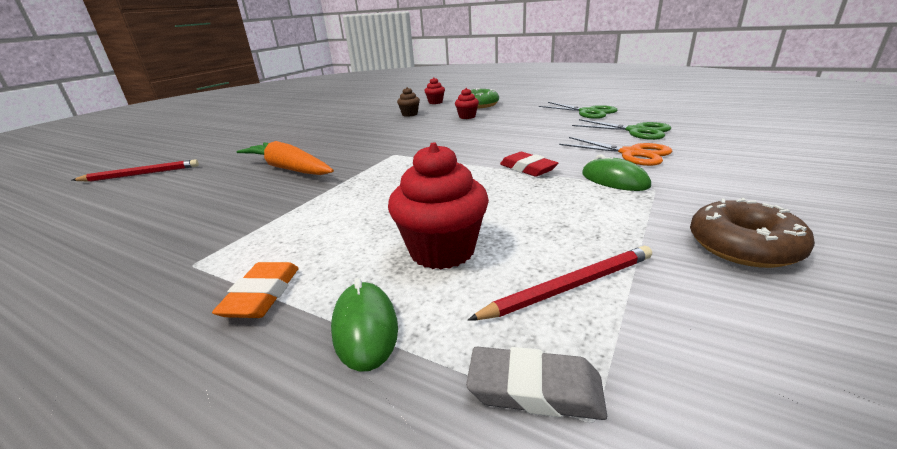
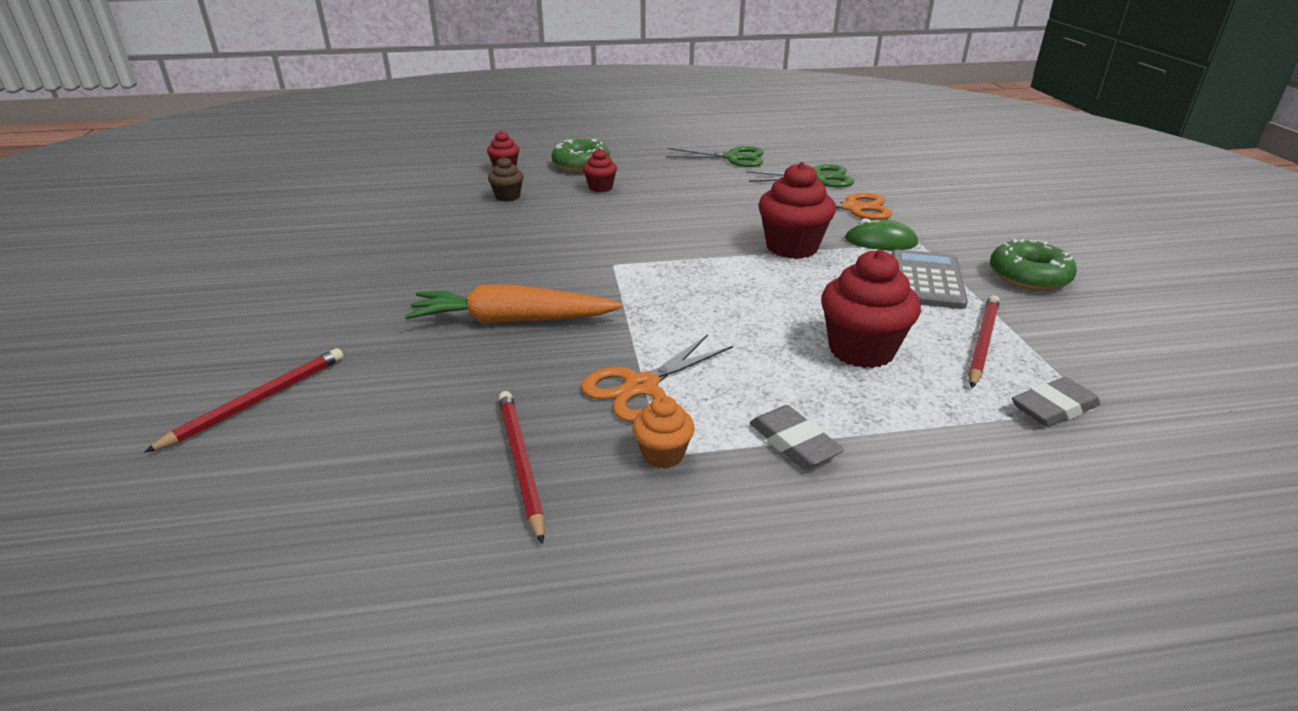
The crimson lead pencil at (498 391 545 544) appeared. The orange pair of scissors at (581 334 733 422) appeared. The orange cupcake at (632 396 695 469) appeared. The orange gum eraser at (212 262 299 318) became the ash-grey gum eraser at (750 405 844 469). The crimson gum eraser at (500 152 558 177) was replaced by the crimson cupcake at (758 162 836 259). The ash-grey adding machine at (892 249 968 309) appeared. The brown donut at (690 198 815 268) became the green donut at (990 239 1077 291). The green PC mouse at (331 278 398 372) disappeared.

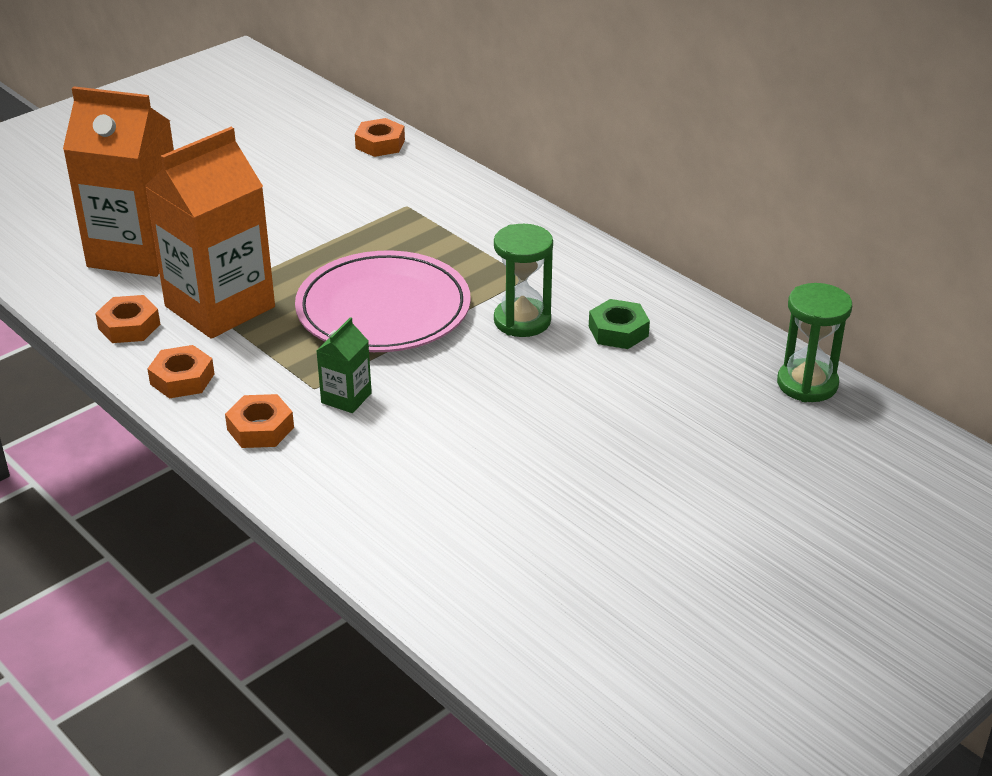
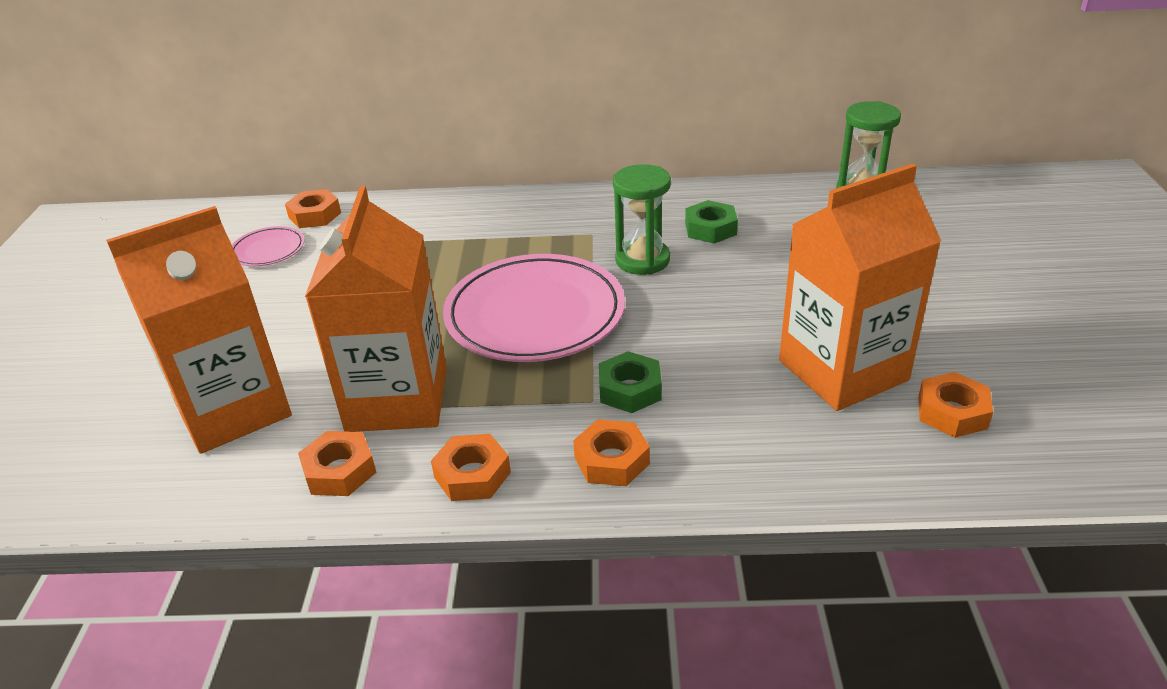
The rose-pink plate at (232 226 305 266) appeared. The green milk carton at (316 317 372 413) was replaced by the green hex nut at (599 351 662 413). The orange milk carton at (779 164 941 411) appeared. The orange hex nut at (918 372 993 438) appeared.

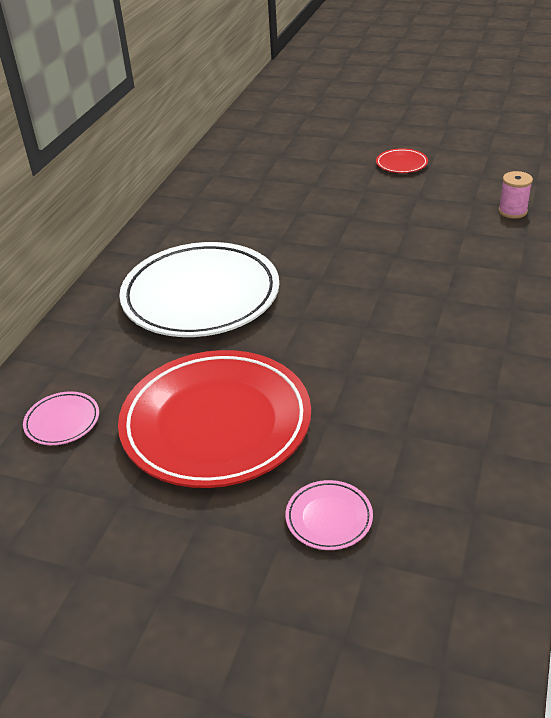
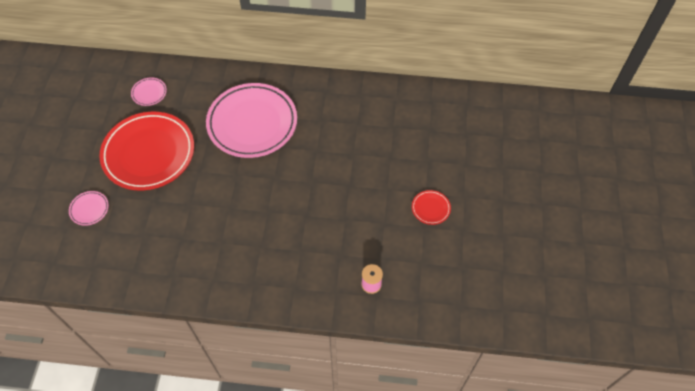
The snow-white plate at (119 242 279 337) became the rose-pink plate at (206 83 297 158).

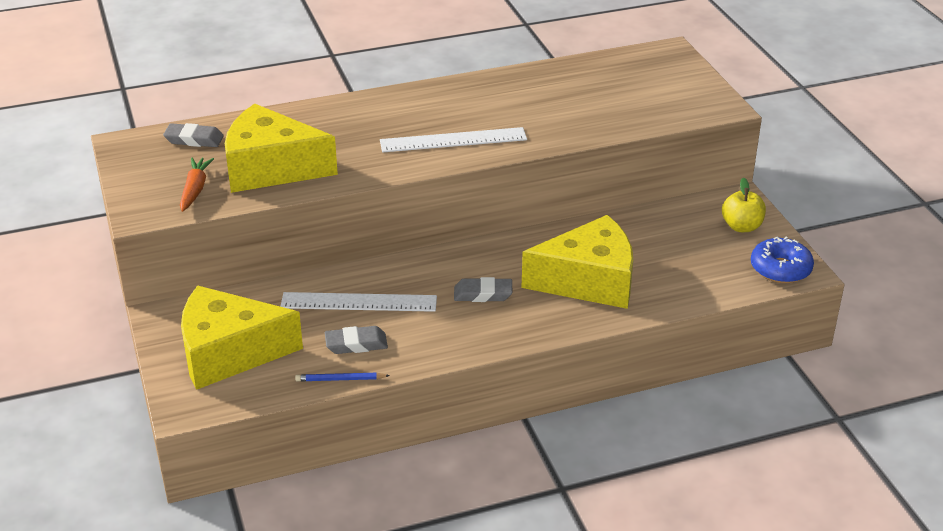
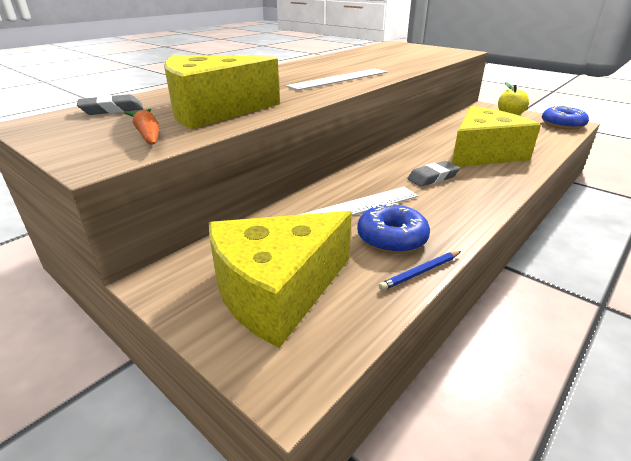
The ash-grey gum eraser at (325 326 388 354) was replaced by the cobalt donut at (357 202 430 254).

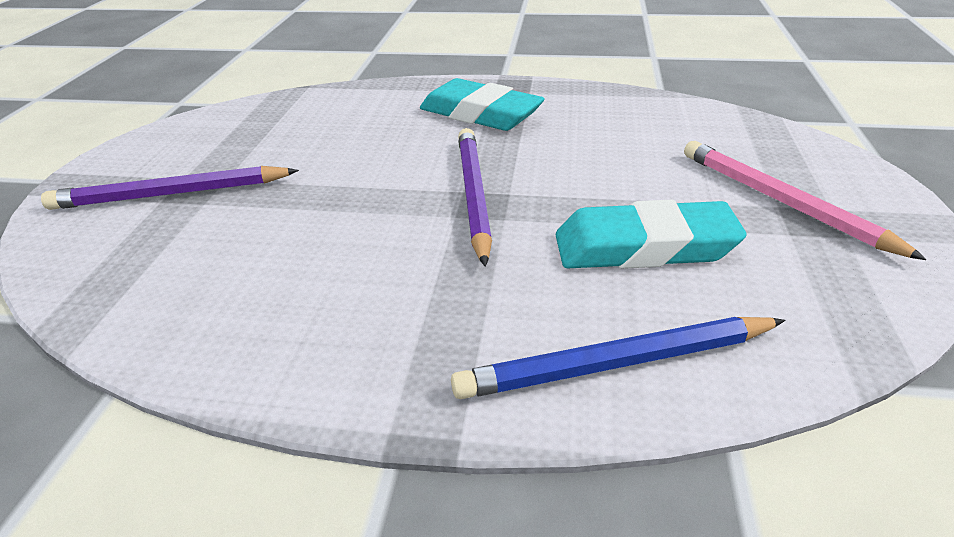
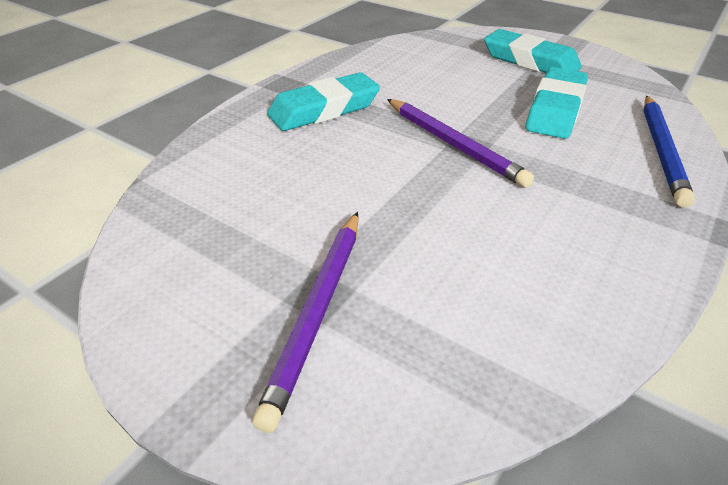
The royal purple lead pencil at (458 128 492 267) turned 150 degrees counterclockwise. The rose-pink lead pencil at (684 141 927 260) was replaced by the teal gum eraser at (484 29 582 73).

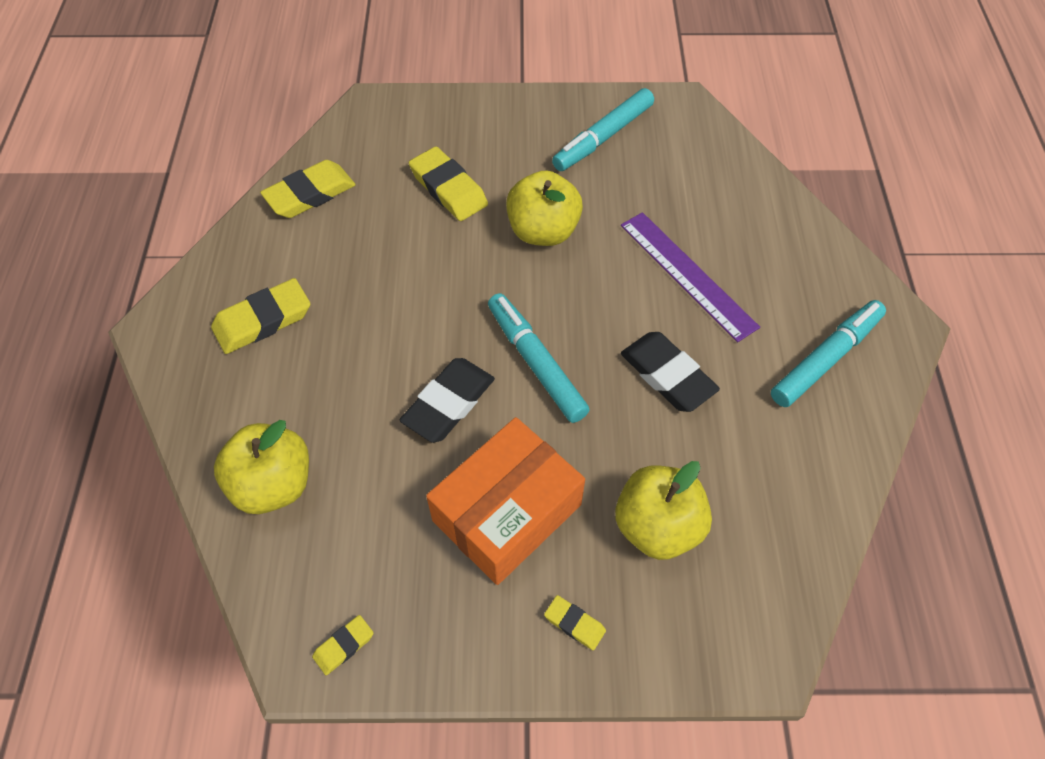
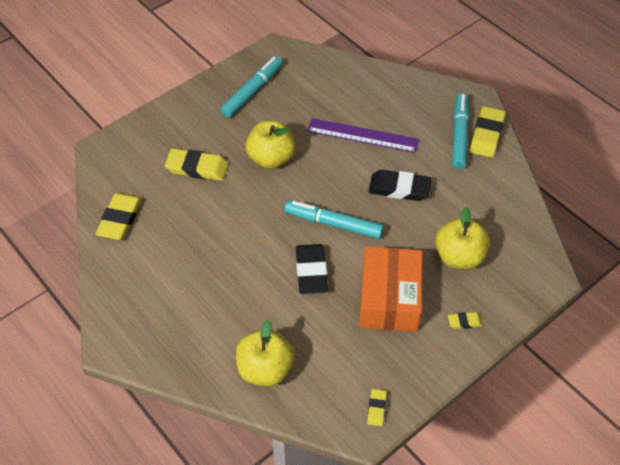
The teal marker pen at (552 88 654 171) turned 150 degrees counterclockwise. The golden gum eraser moved from (211 278 310 354) to (470 106 506 158).

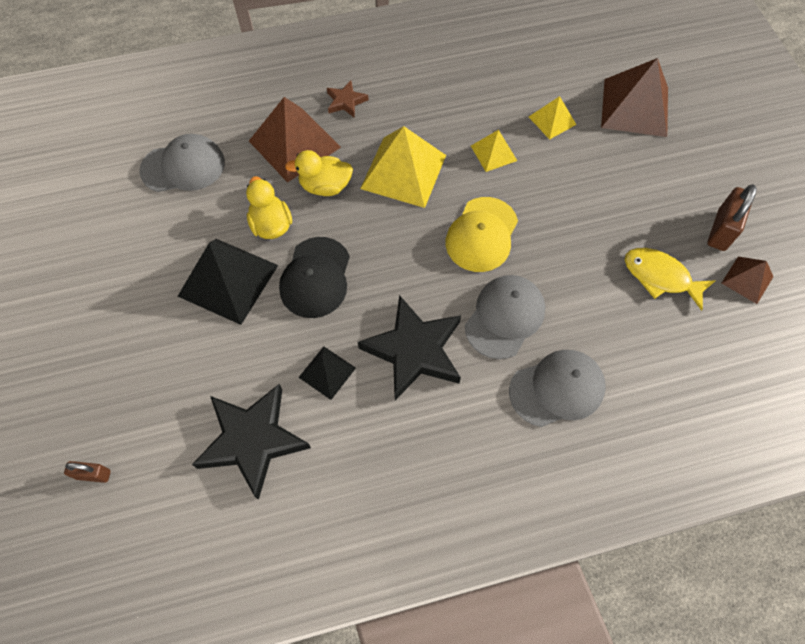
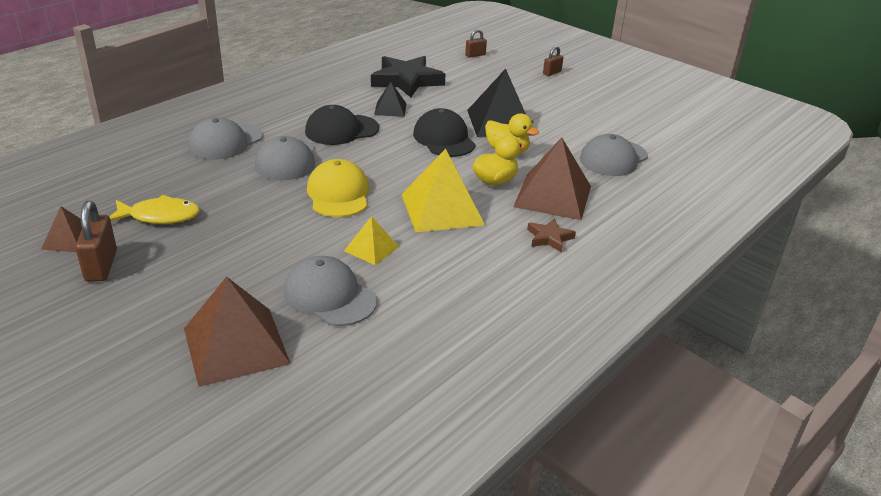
The golden pyramid at (529 96 576 140) was replaced by the ash-grey baseball cap at (284 256 377 326). The ebony five-pointed star at (358 295 461 400) was replaced by the ebony baseball cap at (305 105 379 145). The brown lock at (543 46 564 76) appeared.

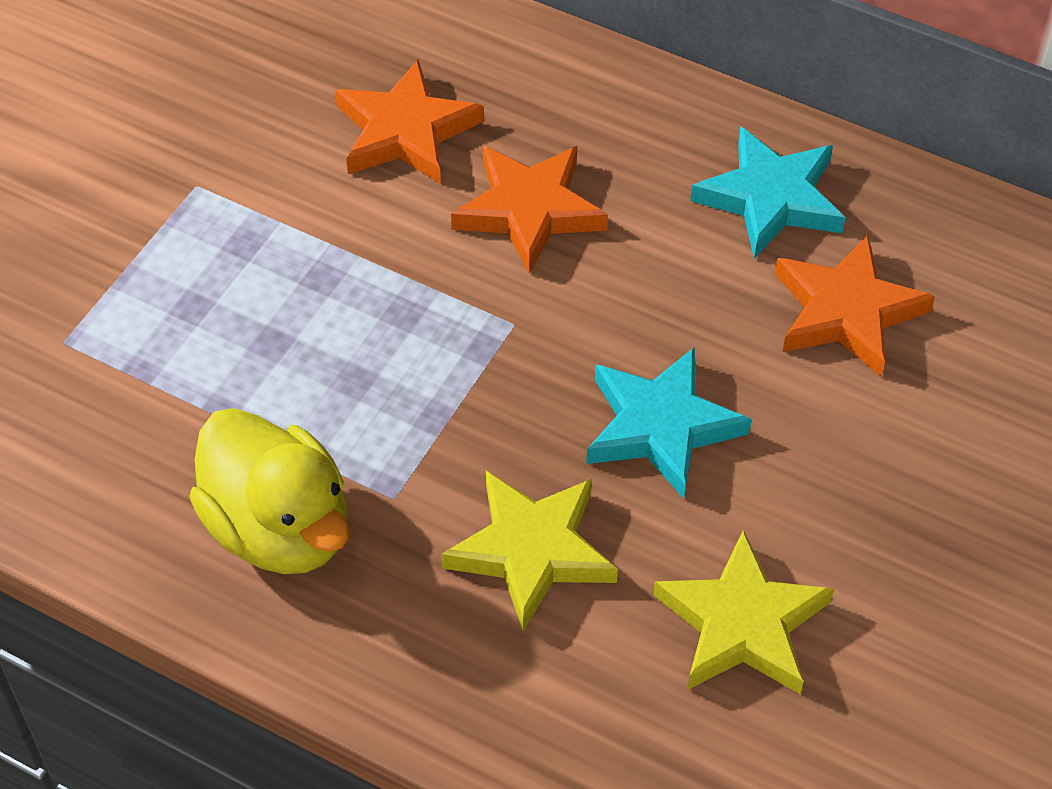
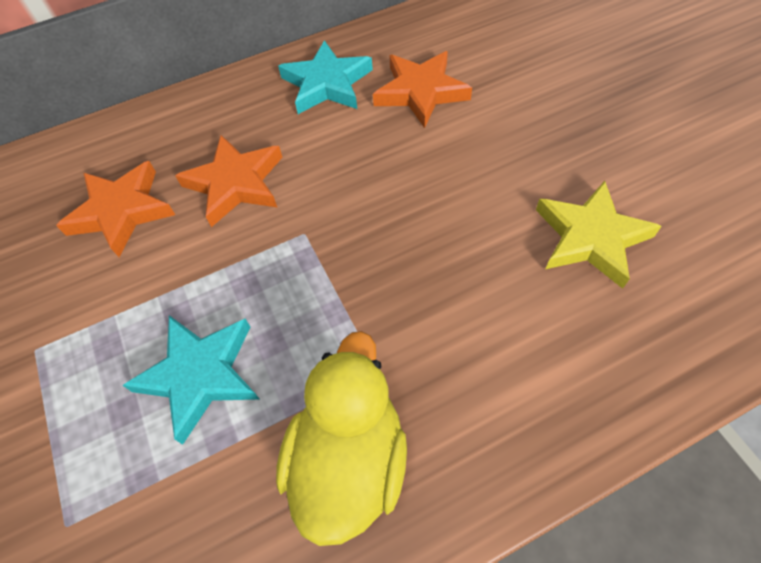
The teal five-pointed star moved from (586 347 752 499) to (122 315 260 445). The golden rubber duck at (189 408 349 574) turned 75 degrees counterclockwise. The golden five-pointed star at (441 471 618 631) disappeared.

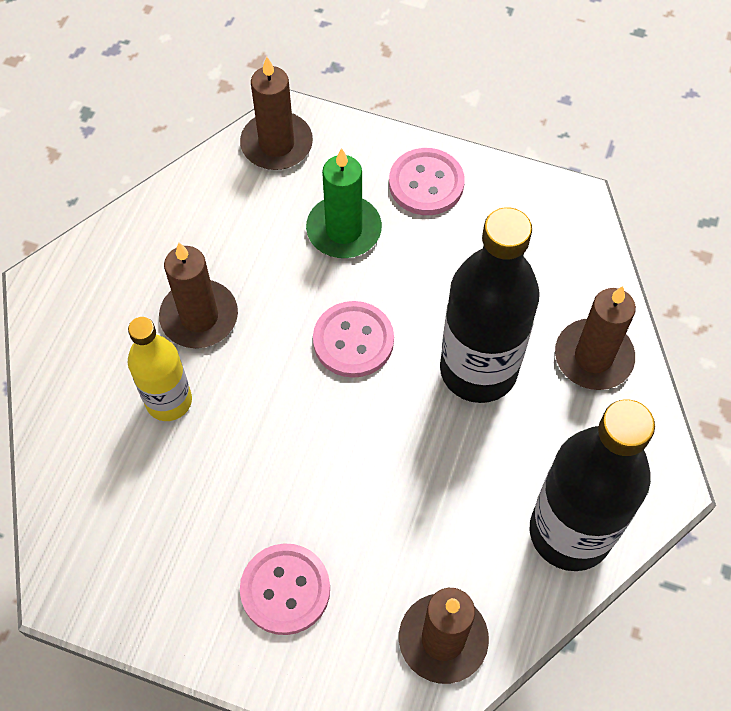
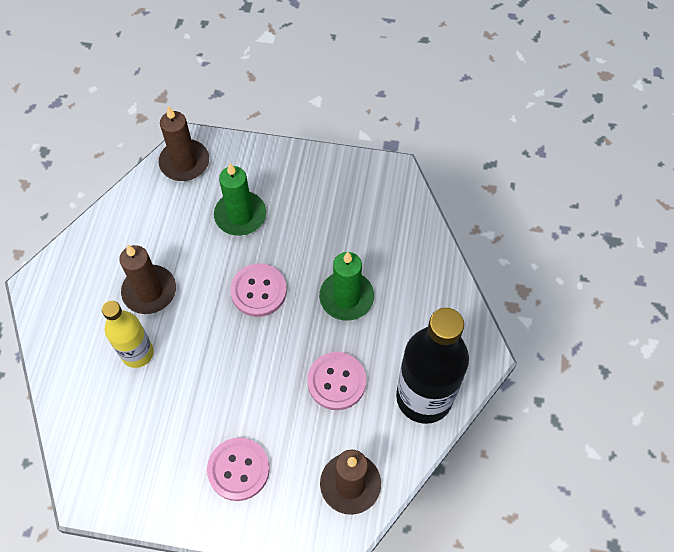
The rose-pink shirt button moved from (389 148 465 215) to (307 352 366 410). The ebony drink bottle at (440 207 540 403) was replaced by the green wax candle at (319 252 374 321). The brown wax candle at (555 286 636 390) disappeared.

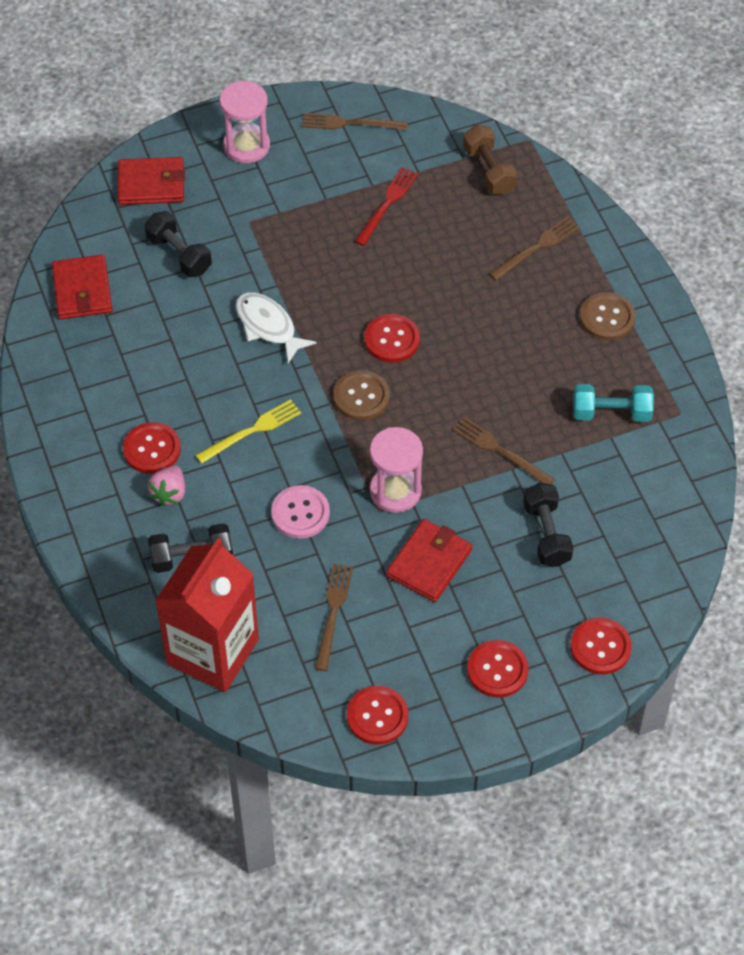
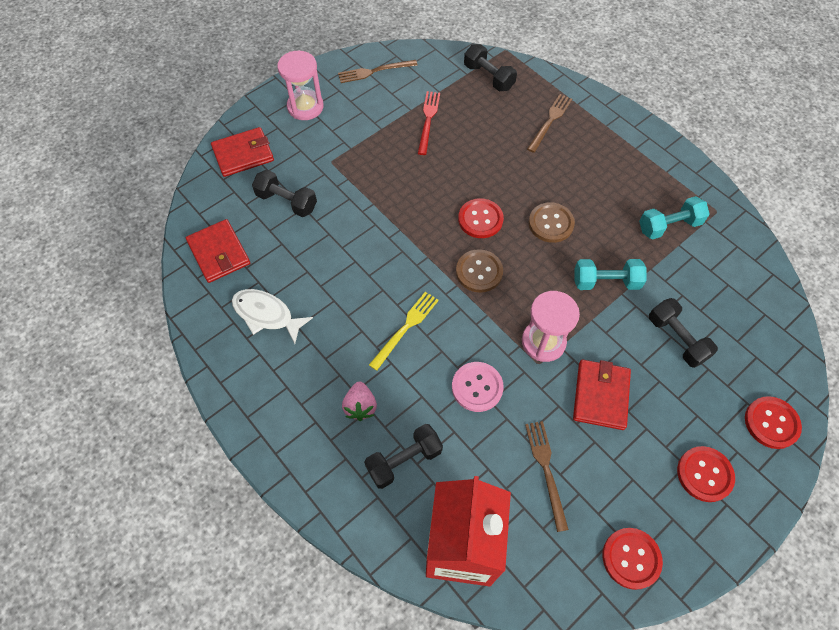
The snow-white toy fish moved from (236 292 317 363) to (232 289 313 344). The brown hand weight at (463 125 517 195) became the ebony hand weight at (464 44 517 91). The brown shirt button moved from (580 292 636 340) to (529 202 575 243). The brown fork at (453 416 555 484) was replaced by the teal hand weight at (574 259 647 290). The crimson shirt button at (123 422 181 474) disappeared.

